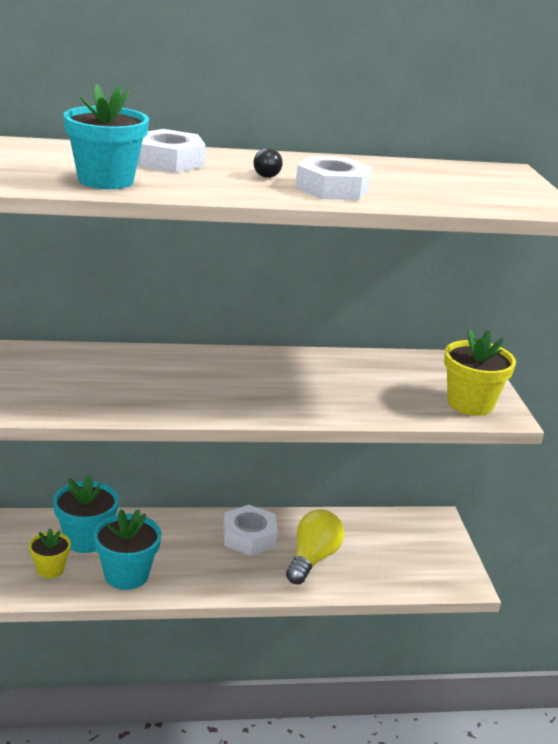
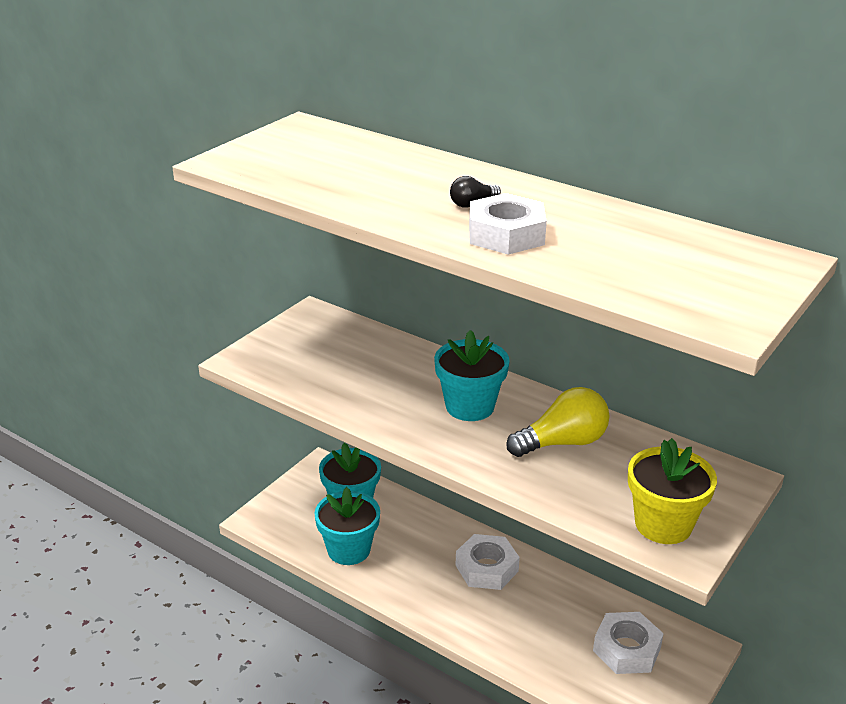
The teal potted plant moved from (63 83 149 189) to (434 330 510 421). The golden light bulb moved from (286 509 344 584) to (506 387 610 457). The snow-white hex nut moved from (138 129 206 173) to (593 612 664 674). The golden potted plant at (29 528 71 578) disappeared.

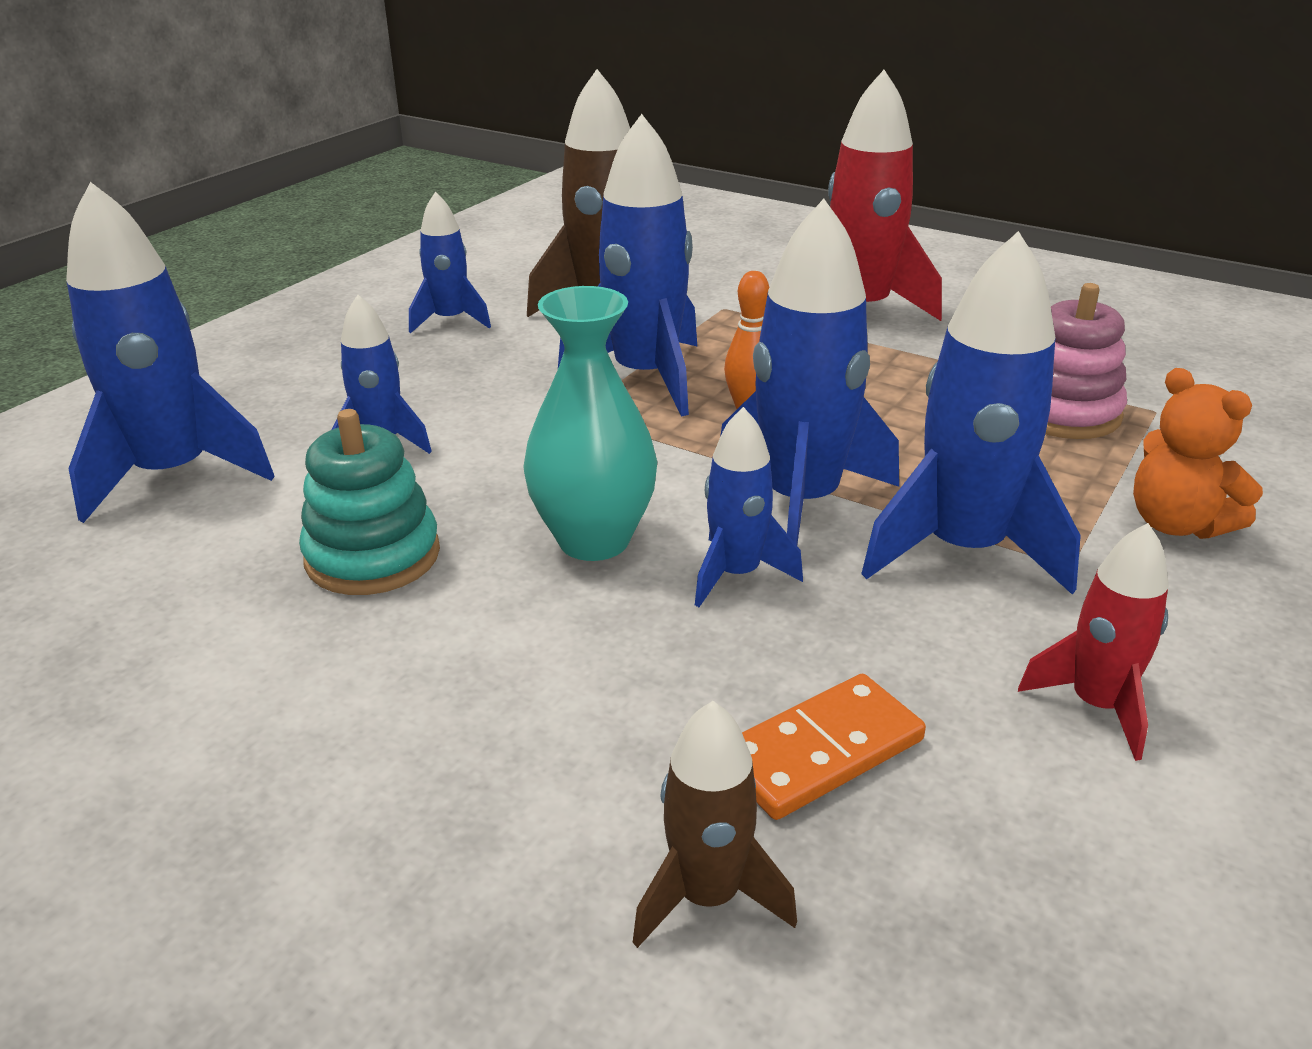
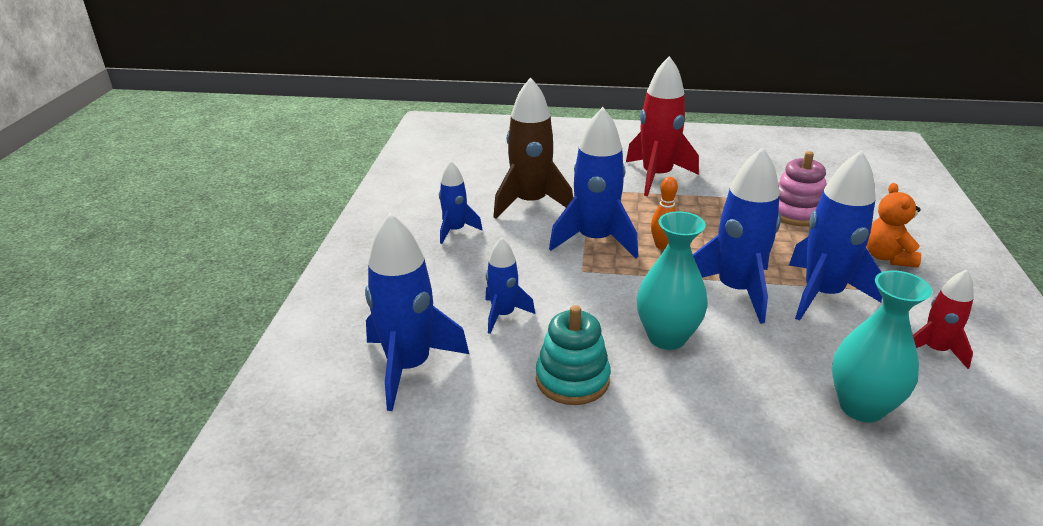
The orange domino at (742 674 926 820) was replaced by the teal vase at (832 270 932 422). The orange stuffed bear at (1133 368 1263 539) turned 60 degrees clockwise. The brown rocket at (632 701 797 948) disappeared. The cobalt rocket at (695 407 803 607) disappeared.

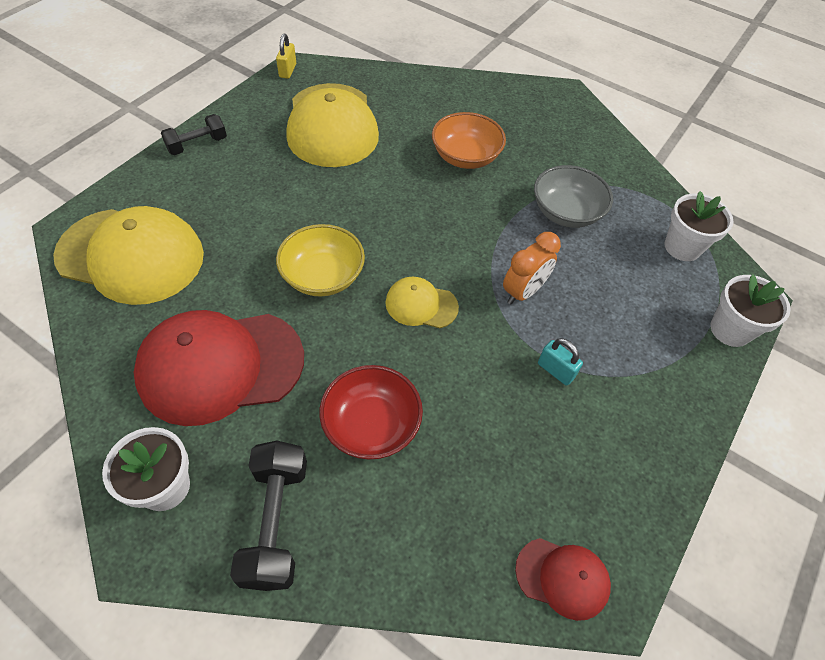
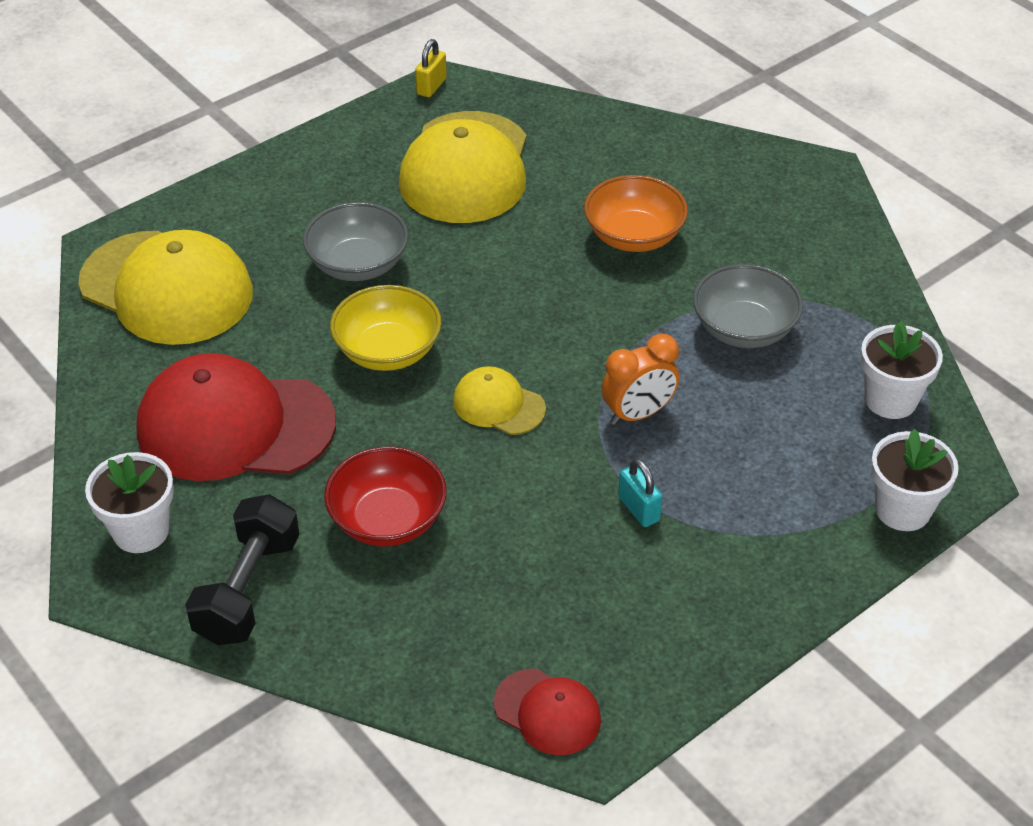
The ash-grey bowl at (303 202 409 281) appeared. The ebony hand weight at (161 114 227 155) disappeared.

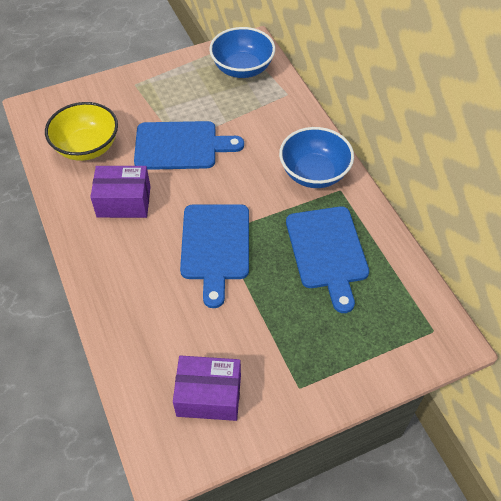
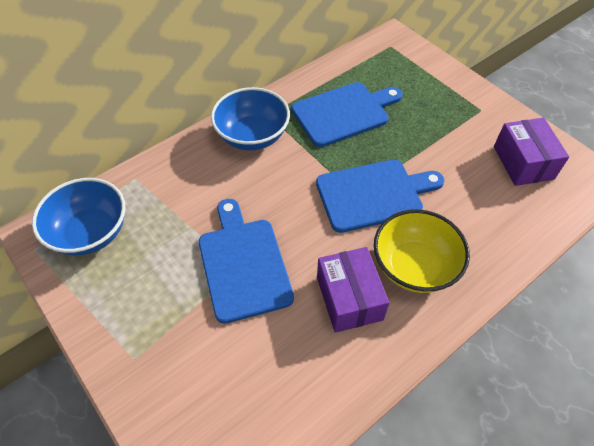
The golden bowl moved from (45 102 118 161) to (374 209 470 293).

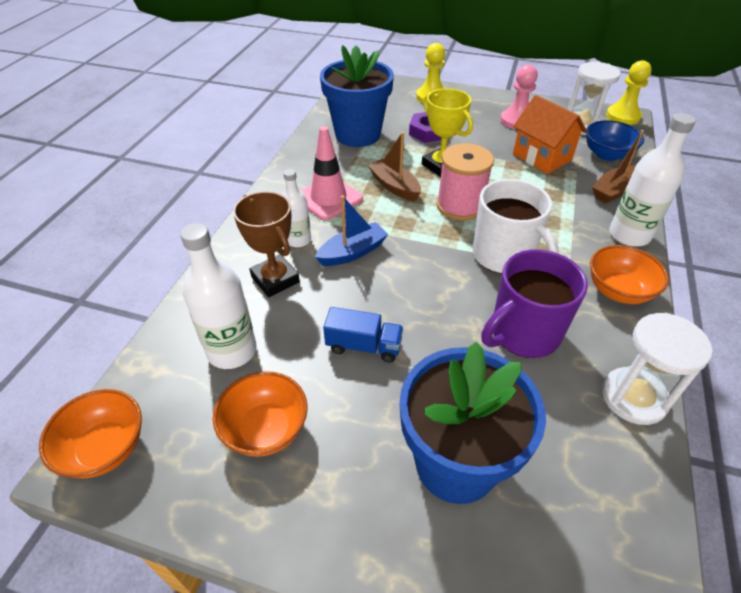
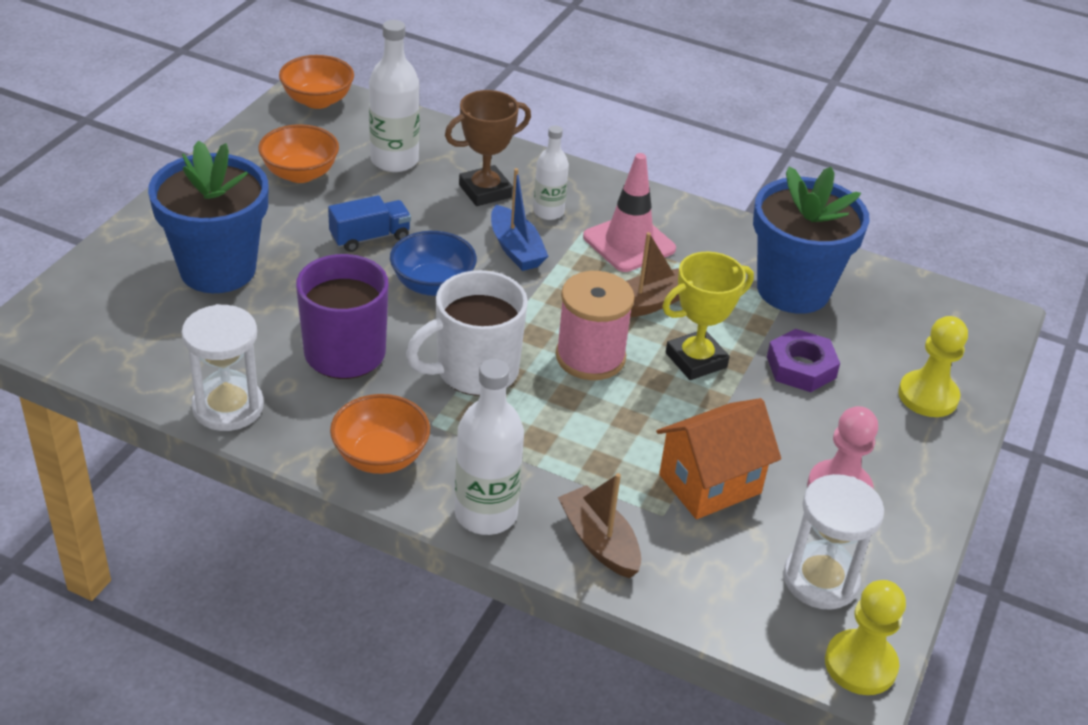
The cobalt toy truck at (323 307 403 363) turned 135 degrees counterclockwise. The cobalt bowl moved from (586 120 644 161) to (390 231 477 296).

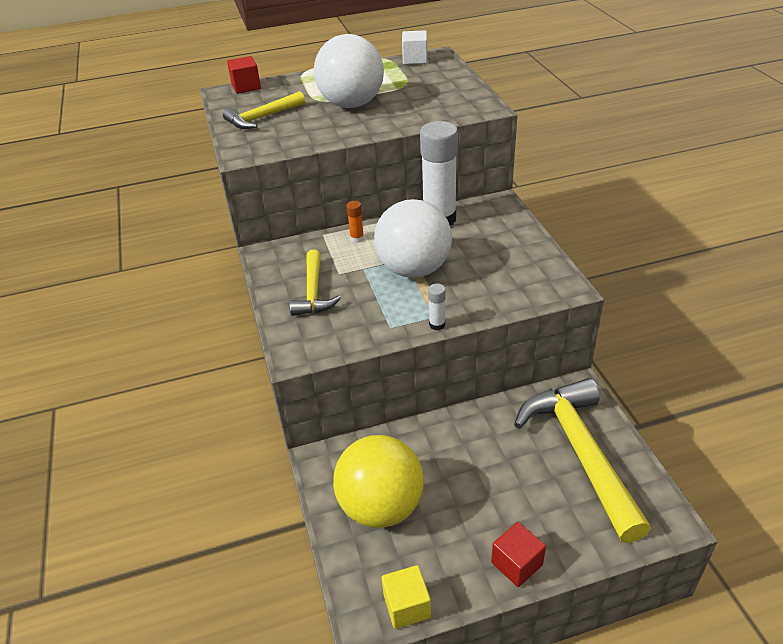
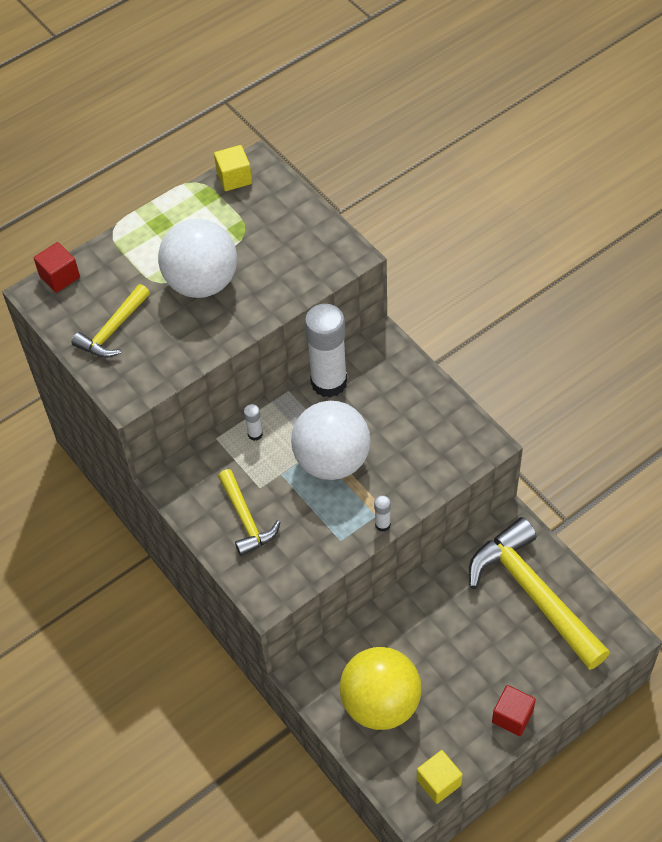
The snow-white solid cube at (402 30 428 64) became the golden solid cube at (214 145 252 191). The orange stick of glue at (346 201 364 243) became the snow-white stick of glue at (244 404 263 441).

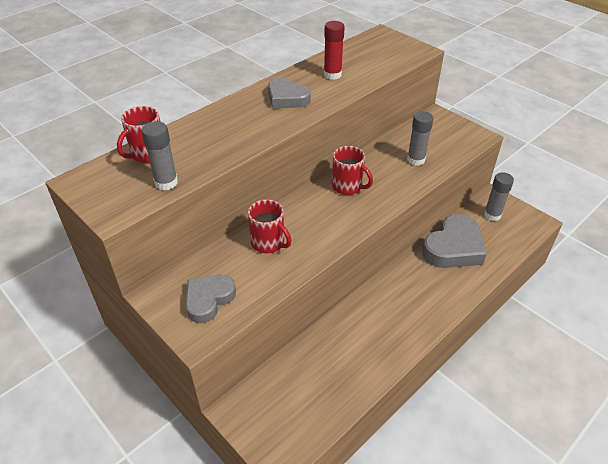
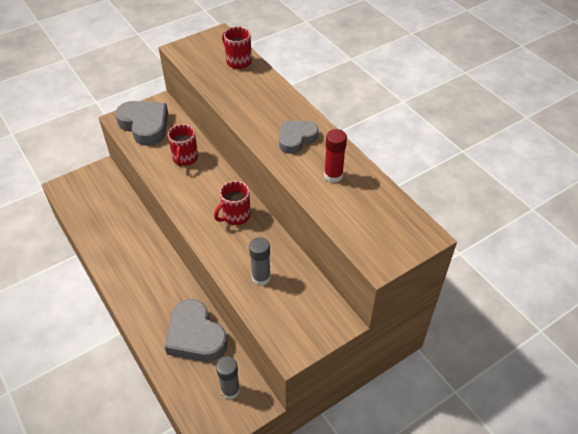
The ash-grey heart shape at (185 275 236 323) changed to 1.56 times the size. The crimson mug at (248 199 292 253) turned 45 degrees counterclockwise. The ash-grey stick of glue at (142 121 178 190) disappeared.

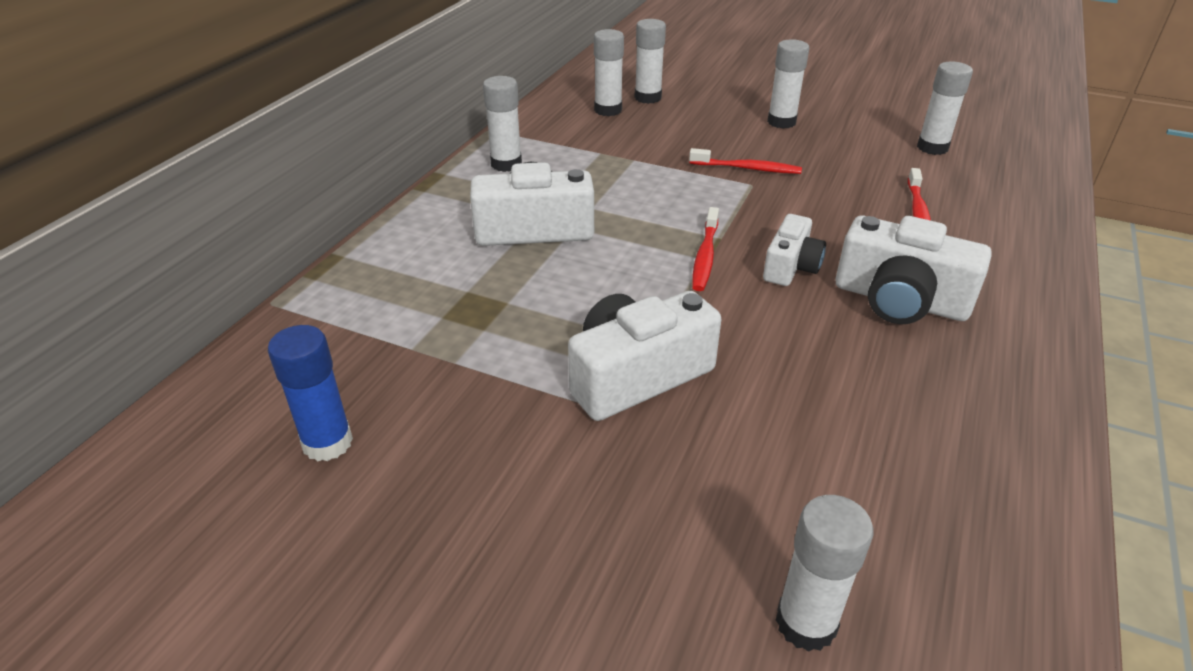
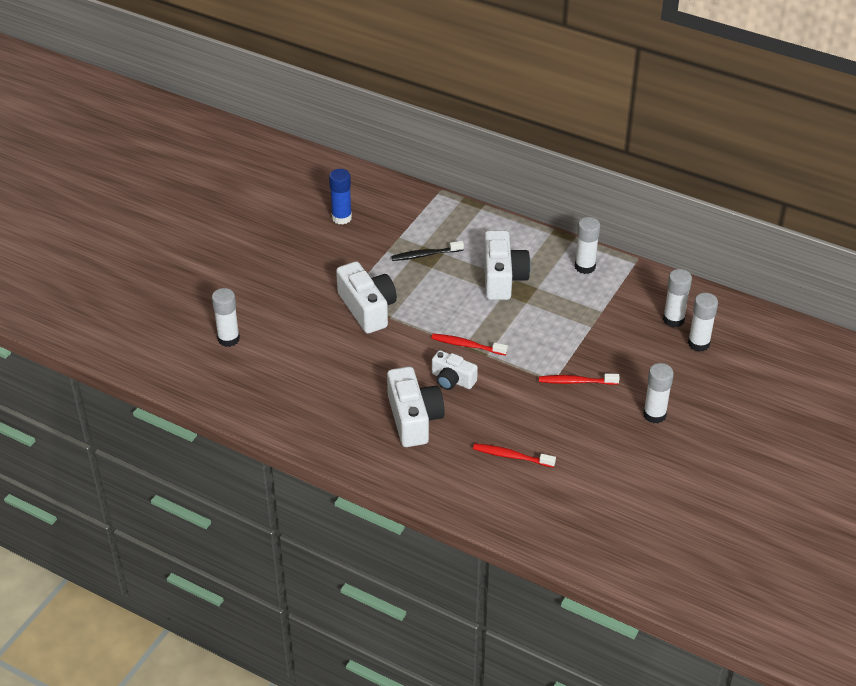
The snow-white photo camera at (835 216 992 324) turned 135 degrees clockwise. The ebony tooth brush at (391 241 464 261) appeared. The crimson tooth brush at (689 148 802 174) turned 75 degrees clockwise. The snow-white stick of glue at (917 62 973 155) disappeared.

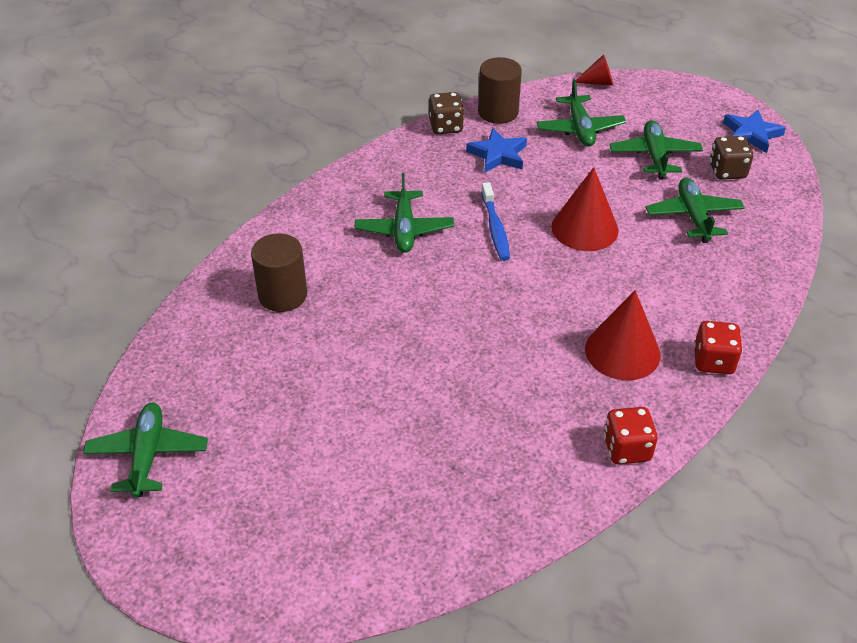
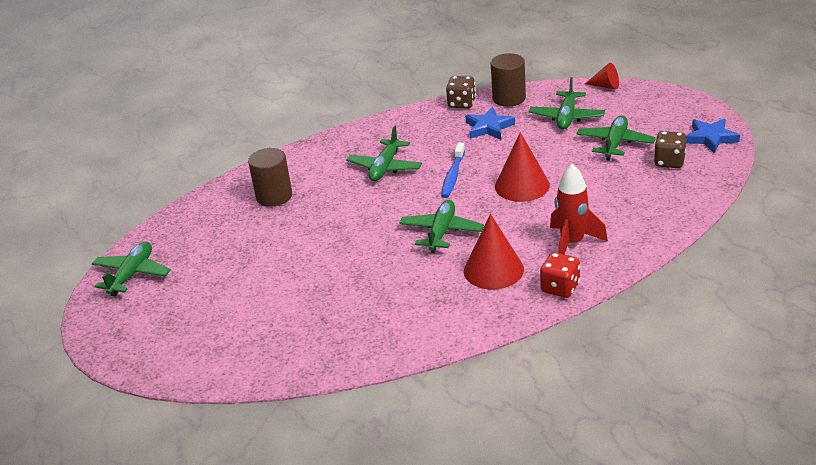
The green plane moved from (646 178 744 243) to (399 200 484 253). The crimson rocket at (550 164 608 254) appeared. The crimson game die at (603 407 658 464) disappeared.

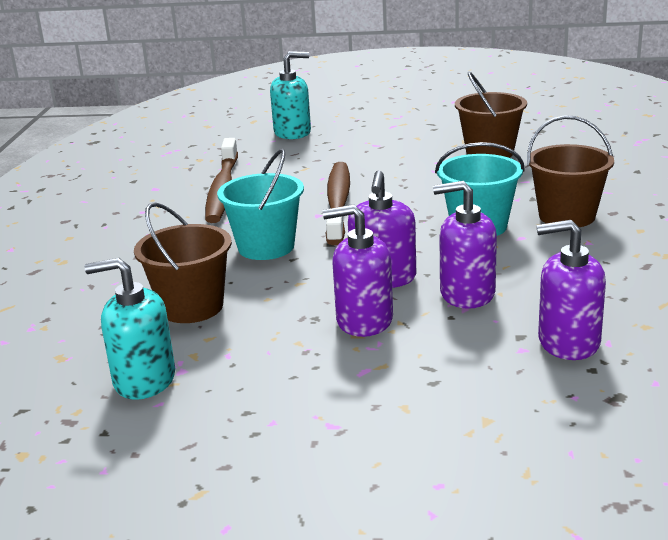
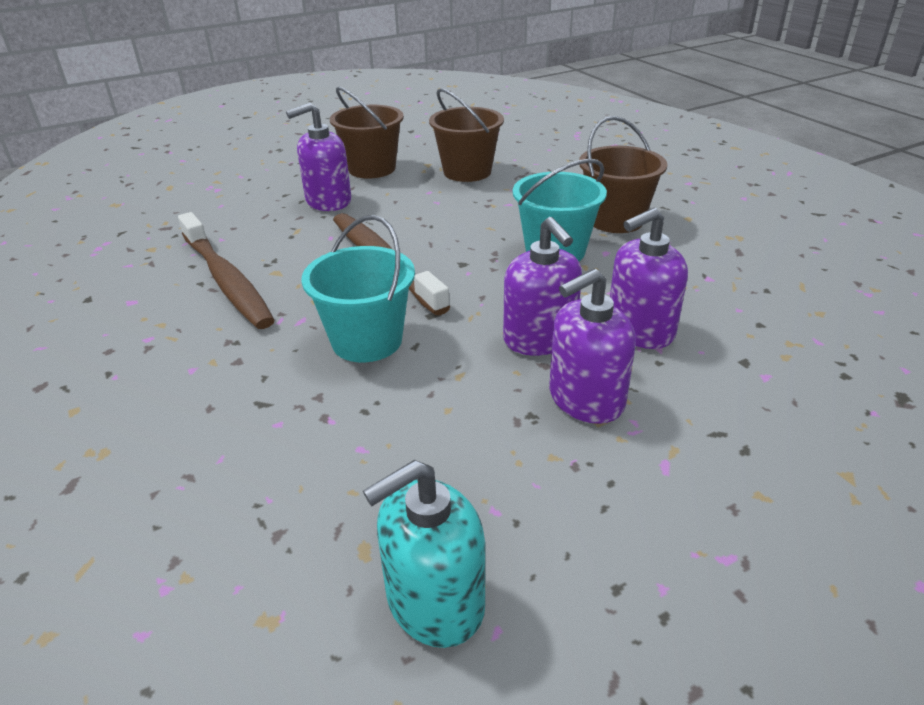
The royal purple soap dispenser moved from (536 220 606 360) to (286 103 351 211). The brown sand bucket moved from (134 202 232 323) to (330 87 404 178). The teal soap dispenser at (270 51 311 139) disappeared.

